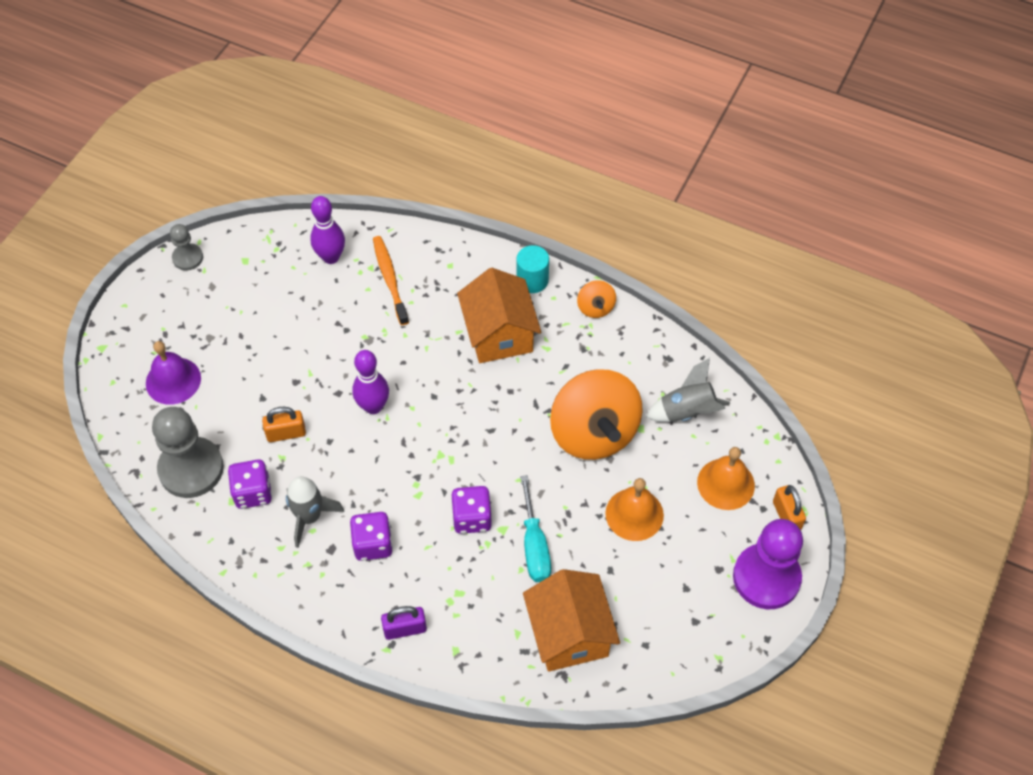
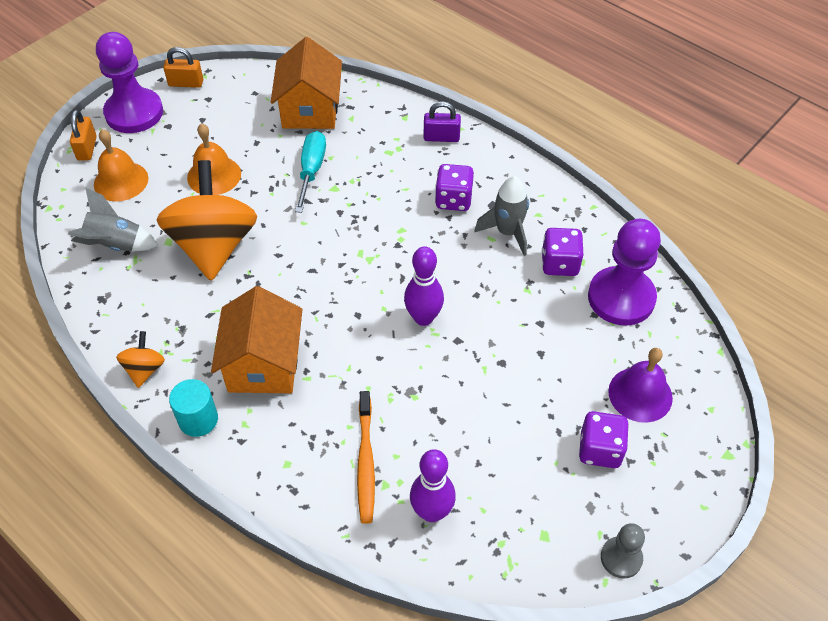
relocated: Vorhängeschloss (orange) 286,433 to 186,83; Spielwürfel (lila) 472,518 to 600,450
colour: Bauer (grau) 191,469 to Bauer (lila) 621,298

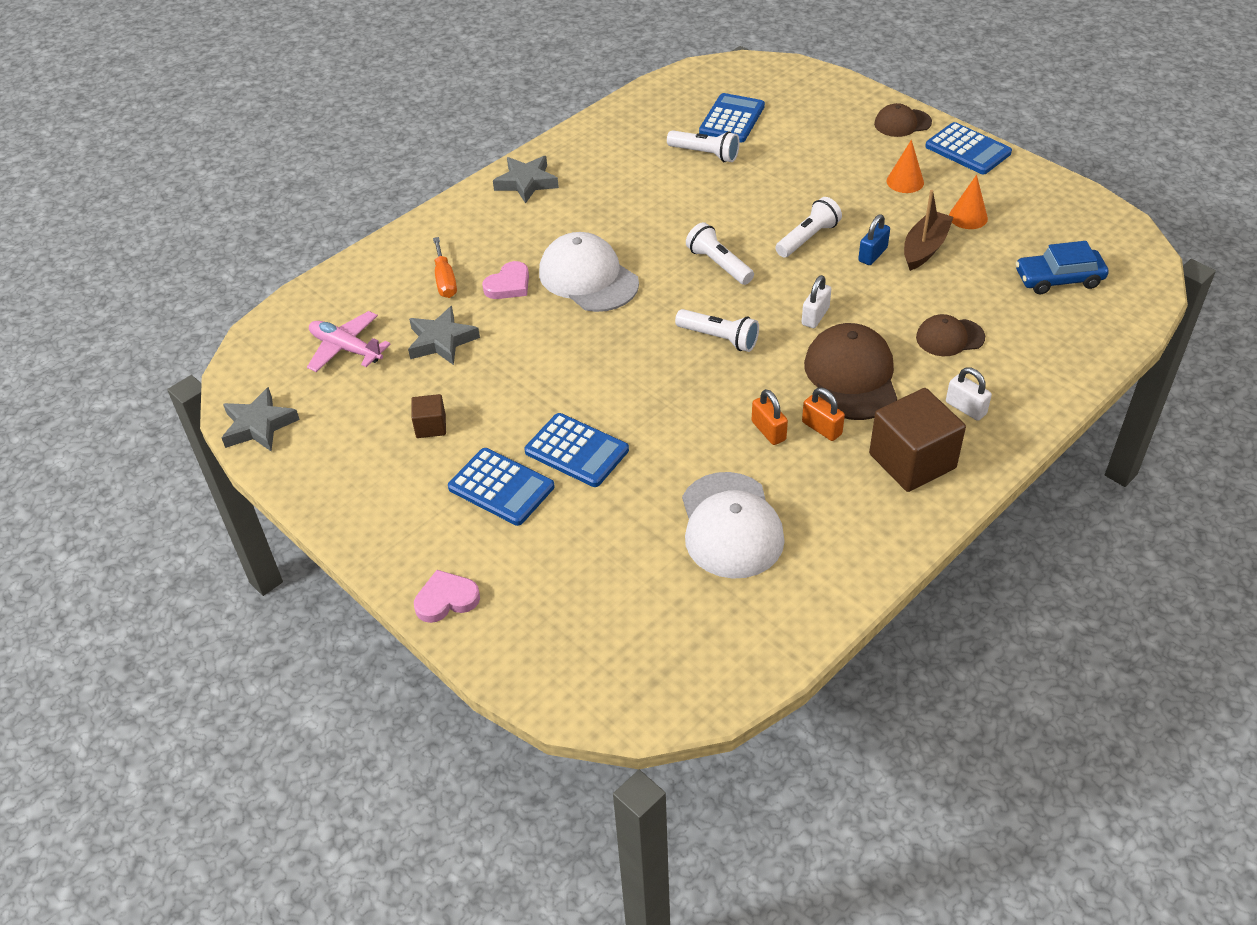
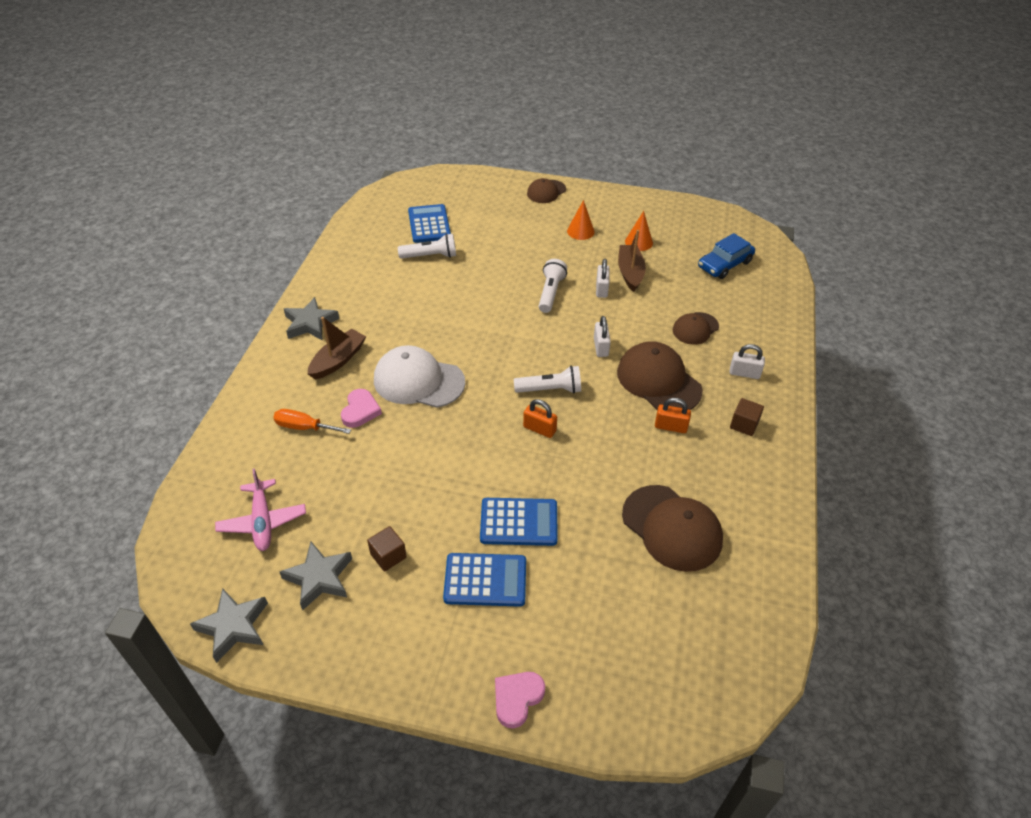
missing: Taschenlampe (weiß) 719,264; Taschenrechner (blau) 968,150
appeared: Boot (braun) 338,360
relocated: Stern (grau) 441,341 to 319,578; Vorhängeschloss (orange) 768,431 to 539,429
colour: Vorhängeschloss (blau) 872,254 to Vorhängeschloss (weiß) 601,289; Kappe (weiß) 731,525 to Kappe (braun) 672,528
spun: Flugzeug (rosa) 346,349 = 262,521 105 degrees counterclockwise; Schraubenzieher (orange) 445,280 = 304,427 150 degrees clockwise
size: Kubus (braun) 912,461 = 744,424 x0.49

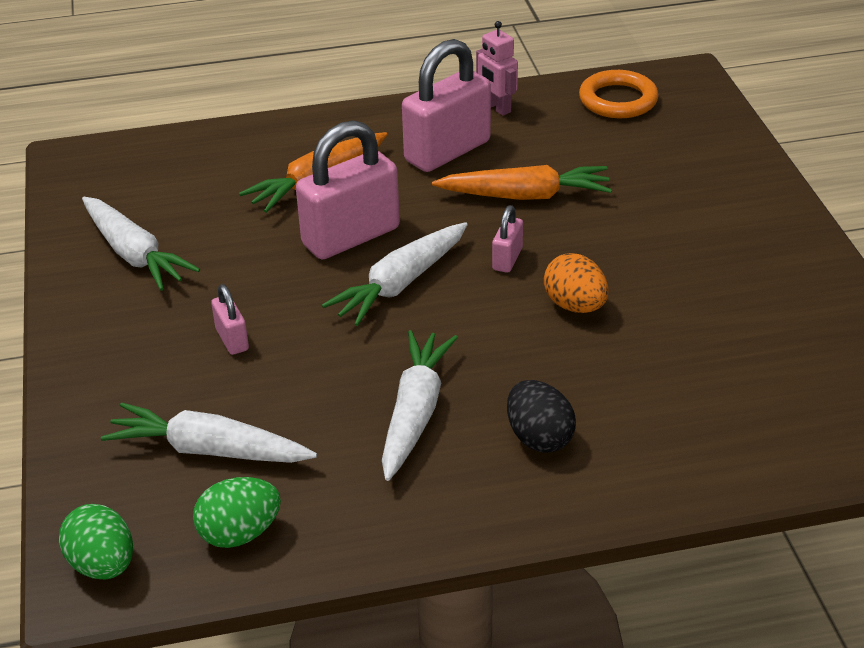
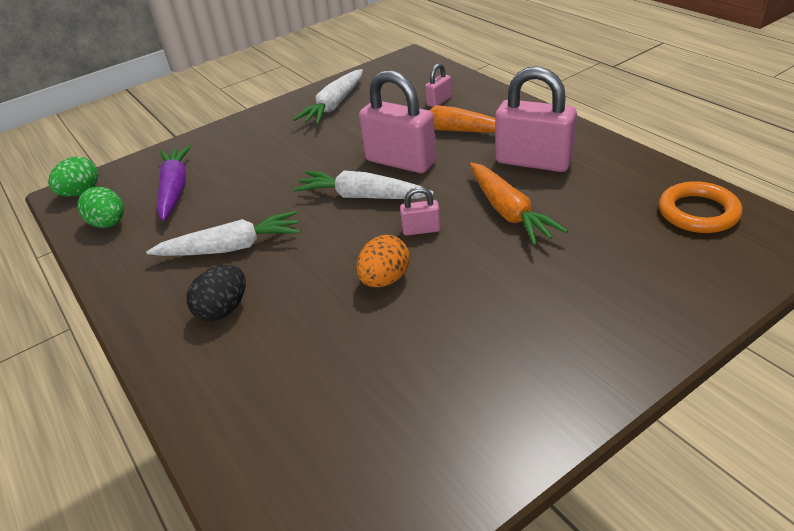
missing: Roboter (rosa) 497,108
relocated: Vorhängeschloss (rosa) 232,339 to 439,101
colour: Karotte (weiß) 209,450 to Karotte (lila) 175,189

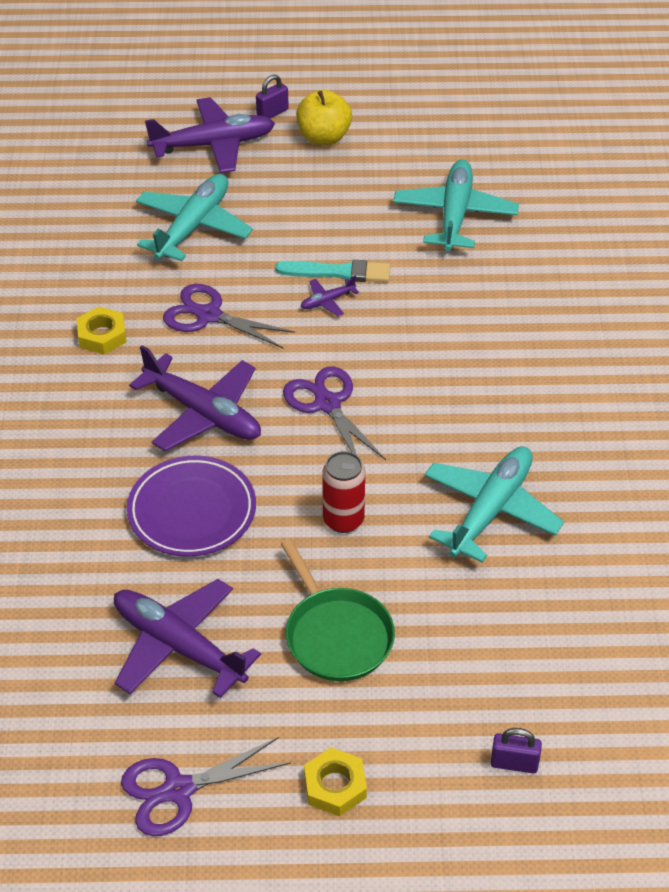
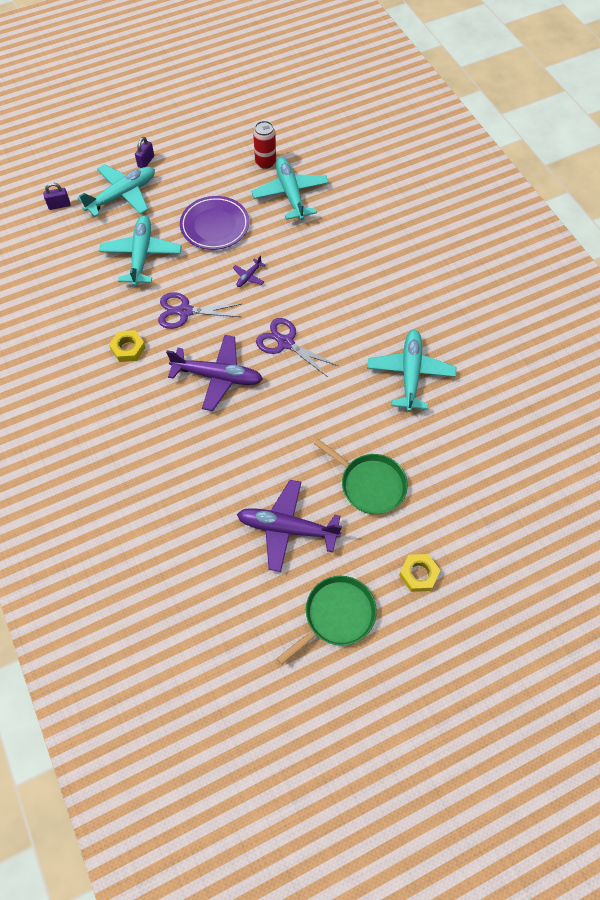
missing: Pinsel (türkis) 338,272; Apfel (gelb) 324,137
relocated: Vorhängeschloss (lila) 514,763 to 59,205; Teller (lila) 192,511 to 215,226; Dose (rot) 343,520 to 265,162
exchanged: Schere (lila) 178,790 to Pfanne (grün) 336,615
colour: Flugzeug (lila) 213,145 to Flugzeug (türkis) 122,195

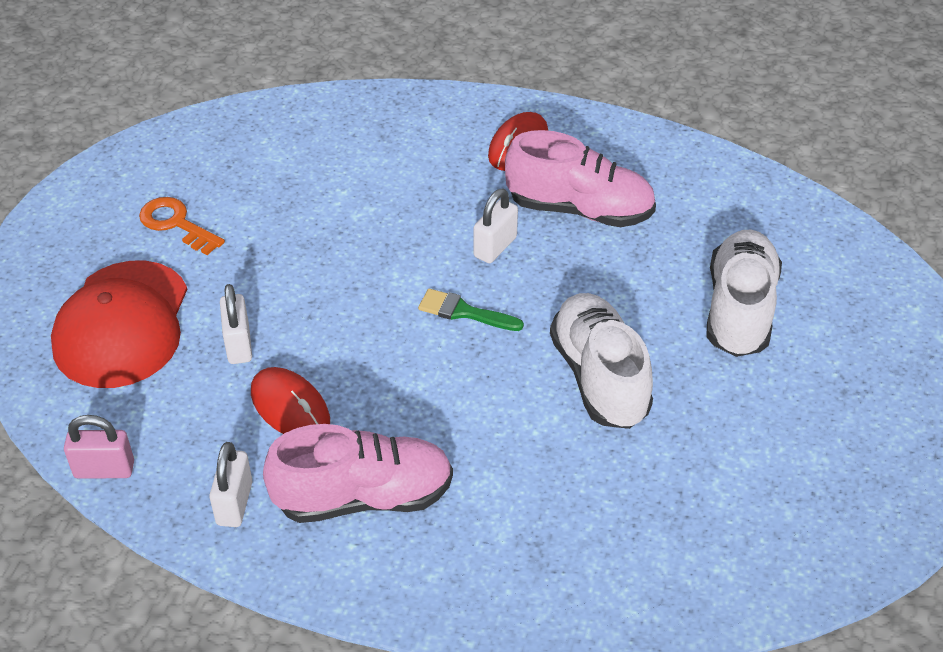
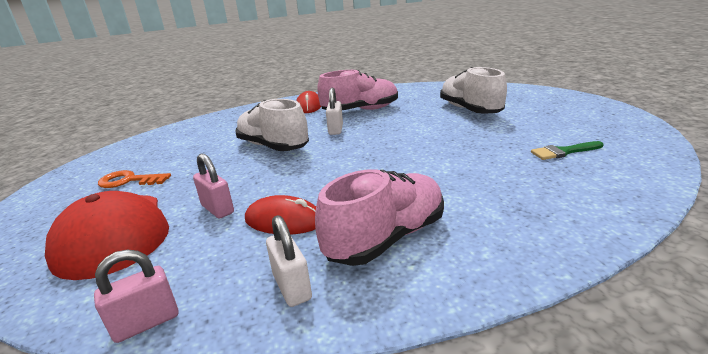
relocated: Schuh (weiß) 599,377 to 273,146; Pinsel (grün) 464,312 to 563,152
colour: Vorhängeschloss (weiß) 239,345 to Vorhängeschloss (rosa) 218,209

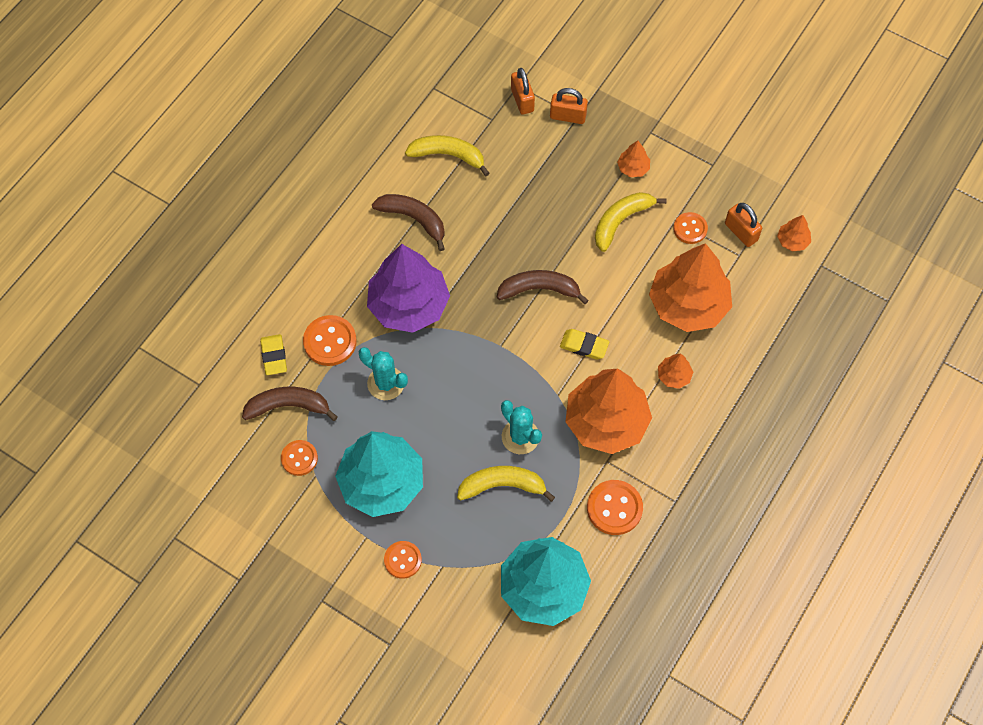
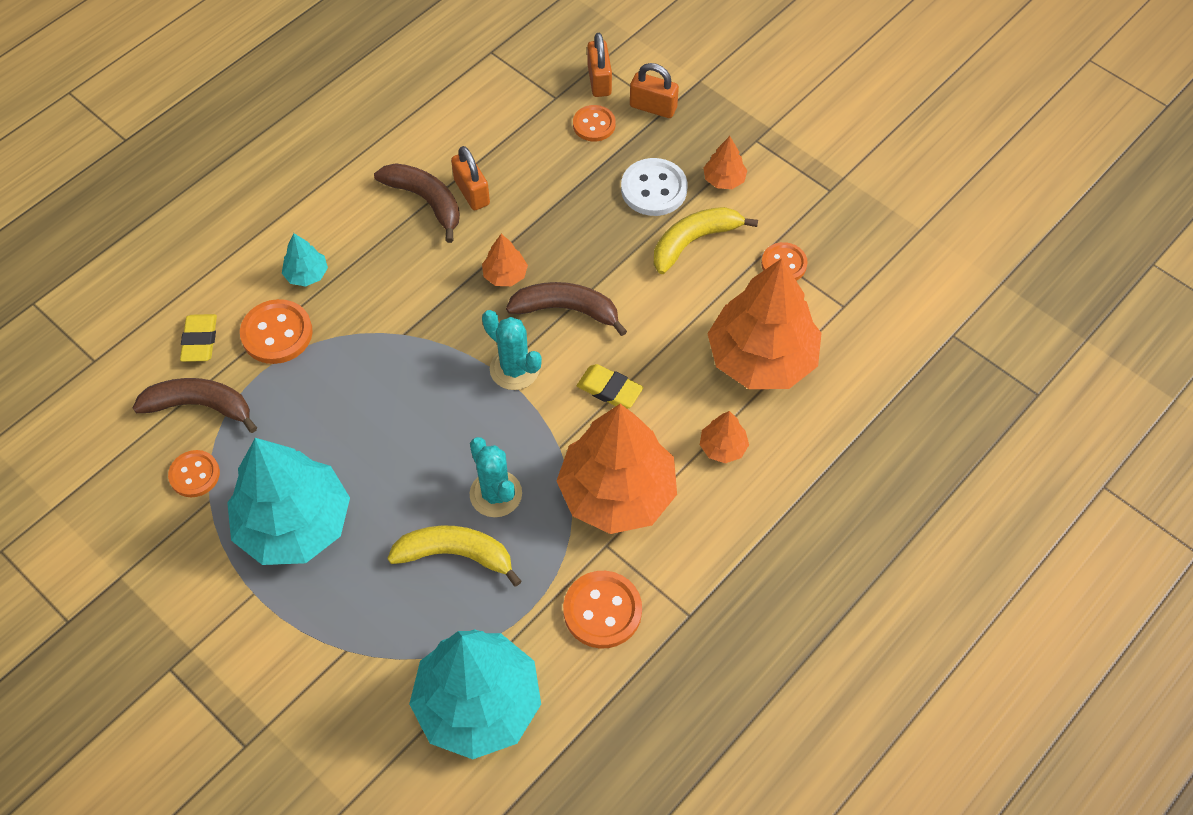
missing: Baum (lila) 408,305; Banane (gelb) 448,155
appeared: Baum (türkis) 306,274; Knopf (weiß) 654,189
relocated: Vorhängeschloss (orange) 741,232 to 472,192; Baum (orange) 792,241 to 505,275; Kaktus (türkis) 386,383 to 514,369; Knopf (orange) 403,560 to 594,125

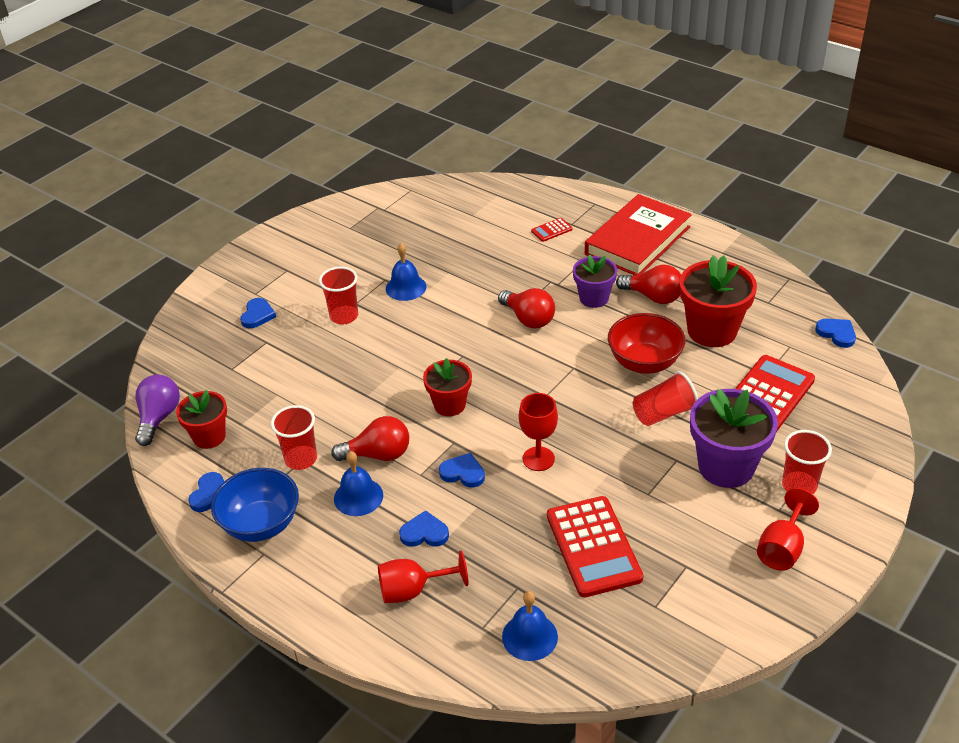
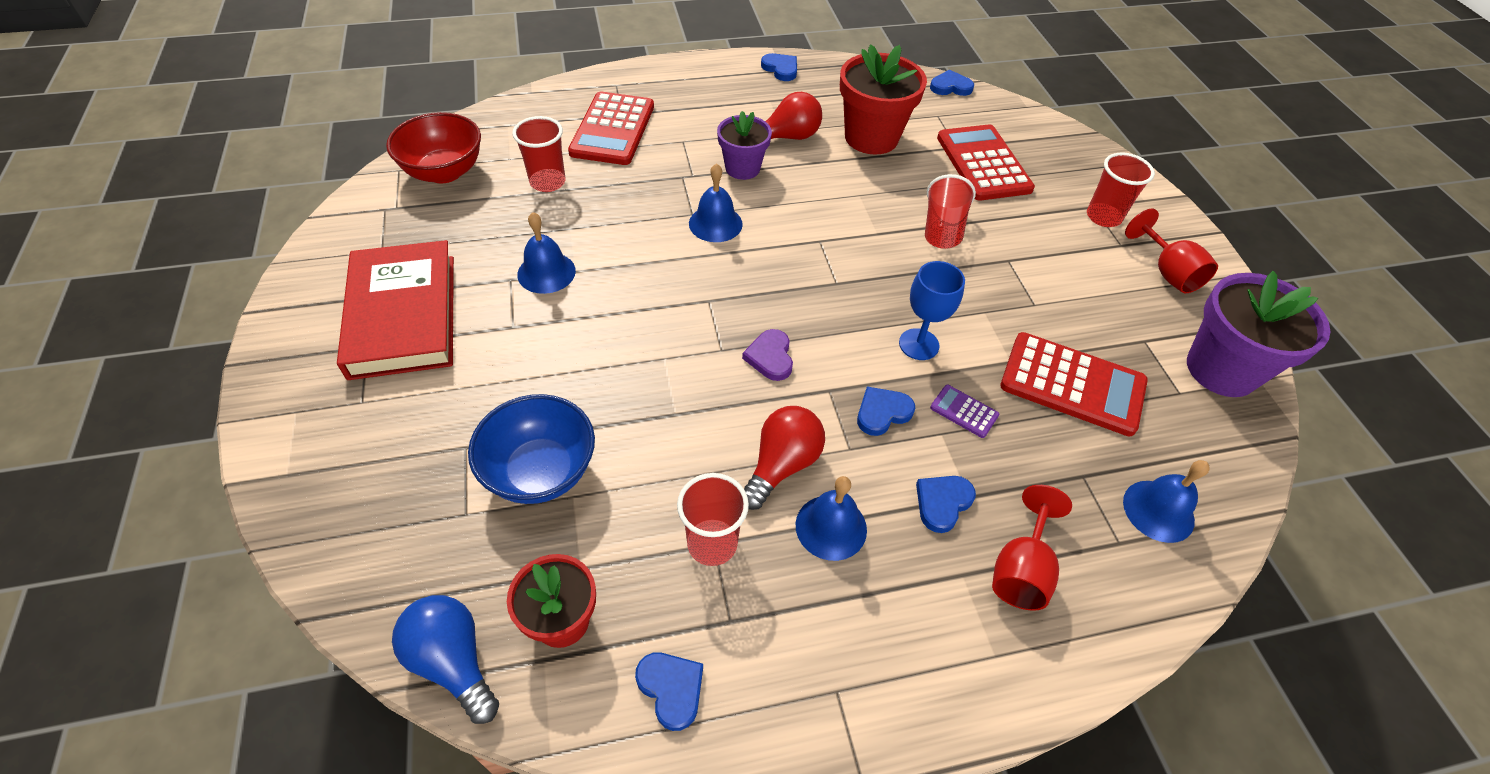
appeared: Taschenrechner (lila) 964,411
relocated: Buch (rot) 637,240 to 403,315; Schüssel (rot) 644,362 to 444,172; Schüssel (blau) 261,524 to 541,472; Becher (rot) 344,316 to 547,182; Herz (blau) 257,315 to 781,69; Blumentopf (lila) 726,467 to 1221,370
exchanged: Glühbirne (rot) 528,319 to Glocke (blau) 715,223; Blumentopf (rot) 449,405 to Herz (lila) 770,357
colour: Glühbirne (lila) 159,418 to Glühbirne (blau) 453,661; Kelch (rot) 538,459 to Kelch (blau) 919,344
size: Taschenrechner (rot) 551,230 = 612,129 x2.25

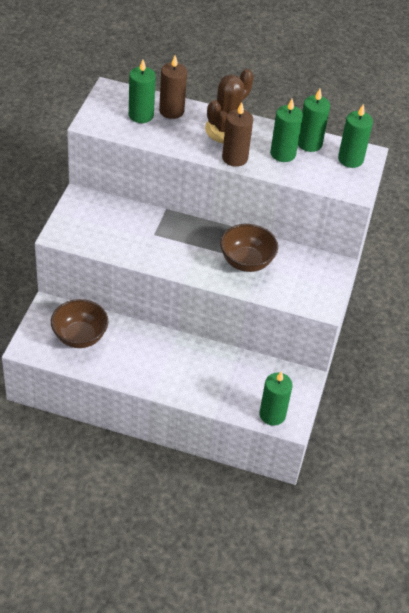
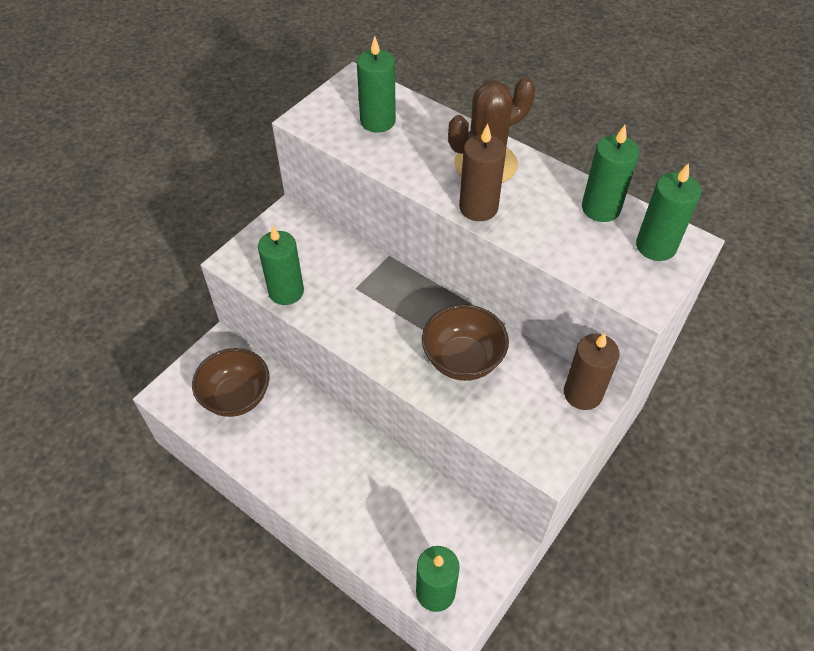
relocated: Kerze (grün) 283,154 to 286,291; Kerze (braun) 171,111 to 582,393

